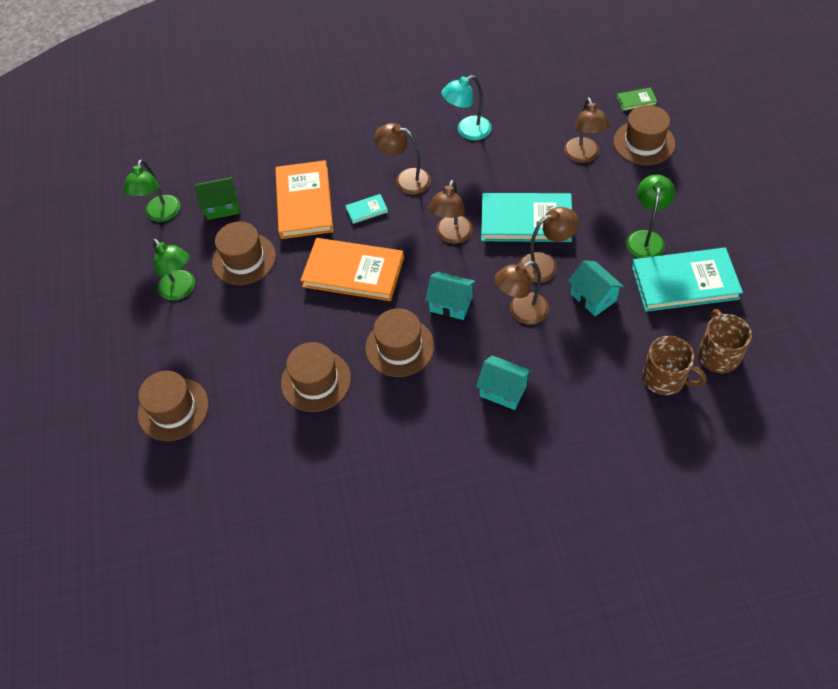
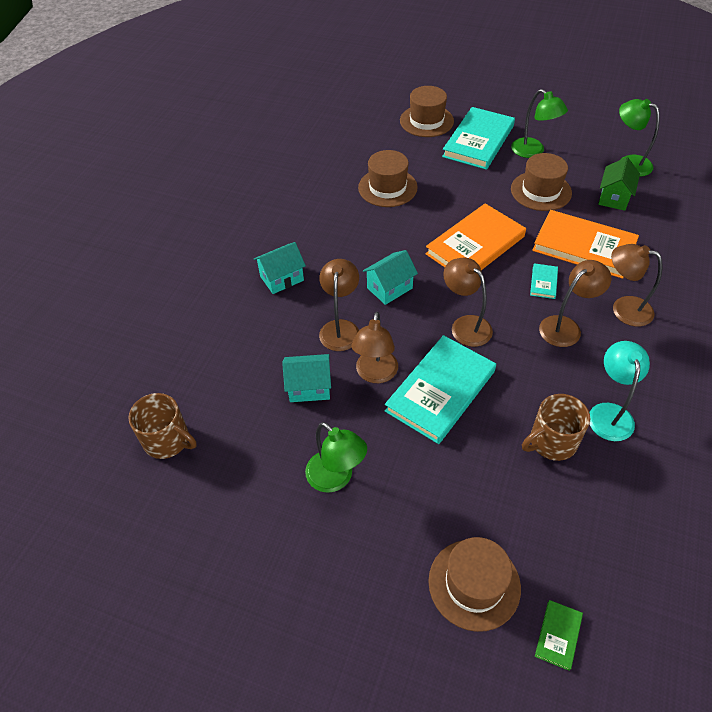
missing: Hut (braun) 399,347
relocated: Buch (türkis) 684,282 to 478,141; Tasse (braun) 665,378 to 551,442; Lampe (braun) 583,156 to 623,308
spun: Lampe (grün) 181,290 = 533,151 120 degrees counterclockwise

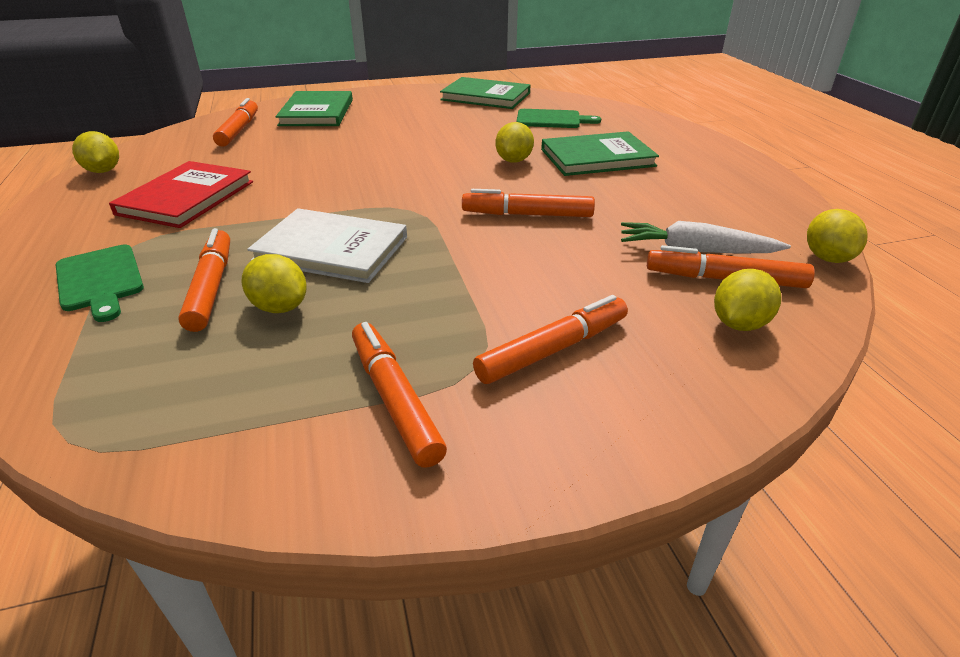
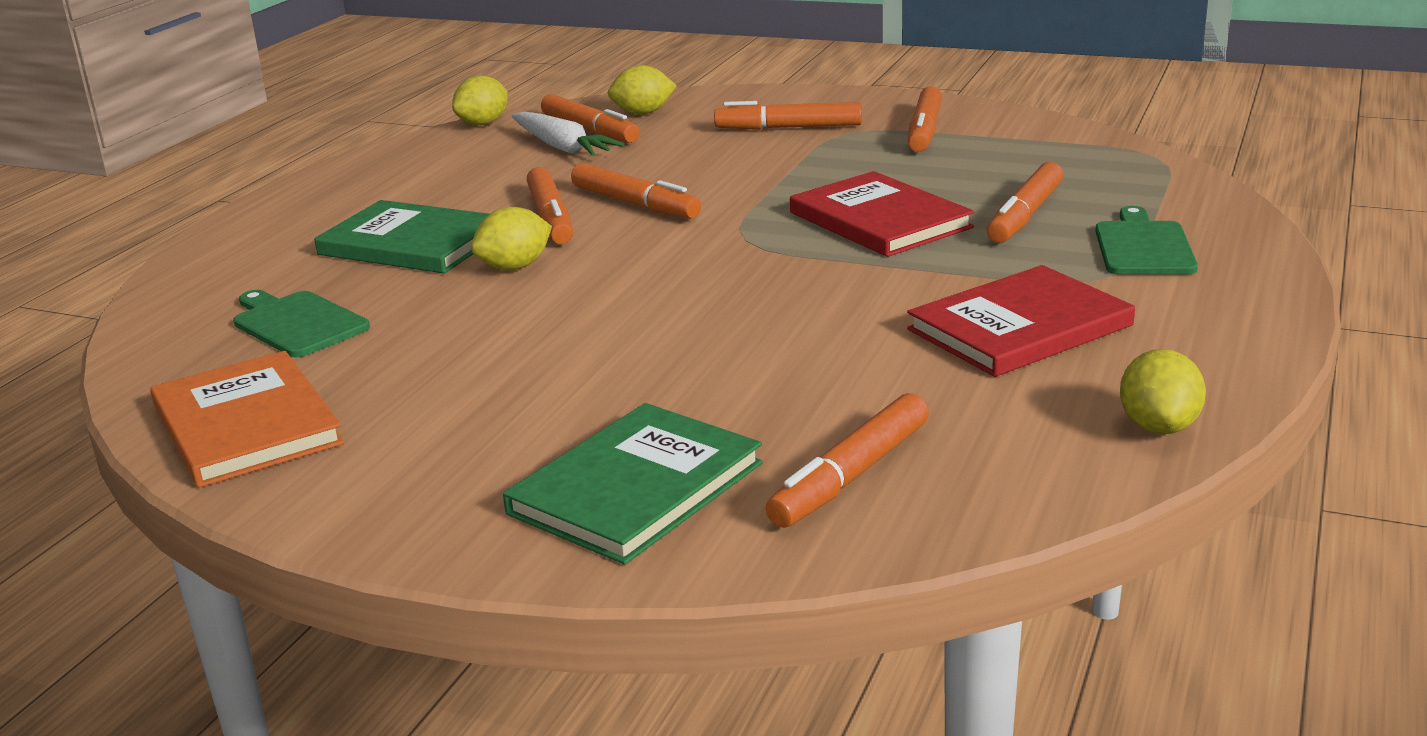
missing: Zitrone (gelb) 280,307
appeared: Filzstift (orange) 551,218
colour: Buch (grün) 486,96 to Buch (orange) 246,425; Buch (weiß) 331,249 to Buch (rot) 879,220

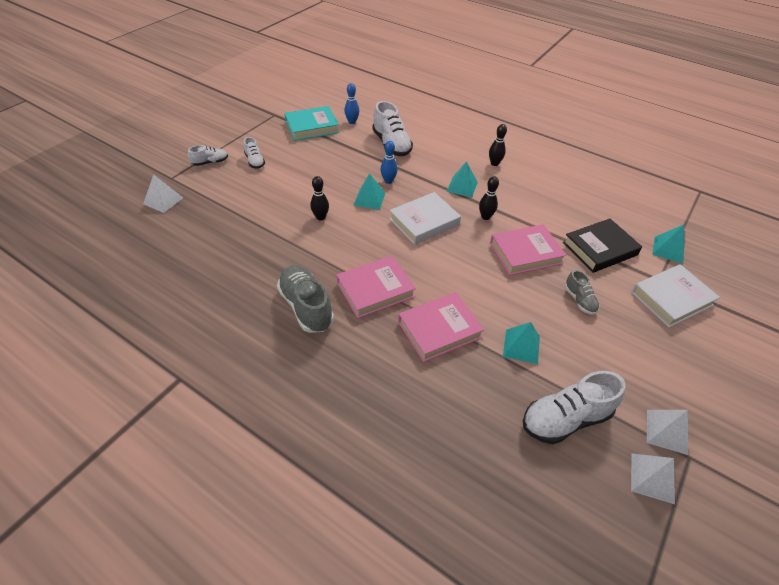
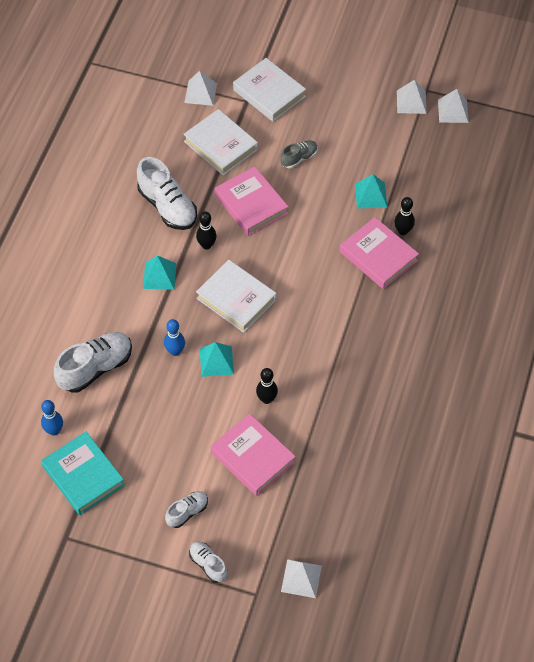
missing: Schuh (grau) 306,307
relocated: Schuh (weiß) 565,419 to 167,207; Buch (rosa) 375,290 to 252,457; Bowlingkegel (schwarz) 494,163 to 403,231
colour: Buch (schwarz) 599,249 to Buch (weiß) 221,145; Pyramide (türkis) 668,249 to Pyramide (weiß) 200,93

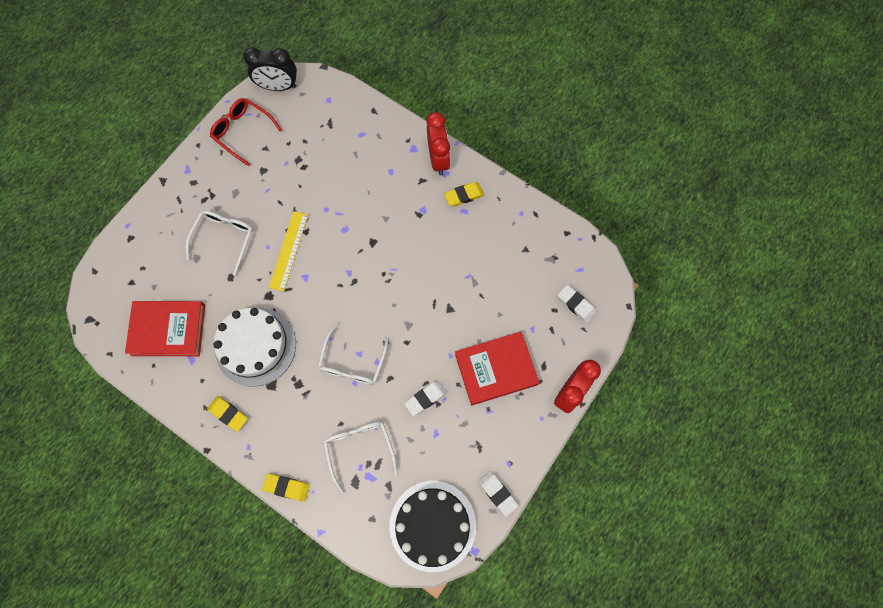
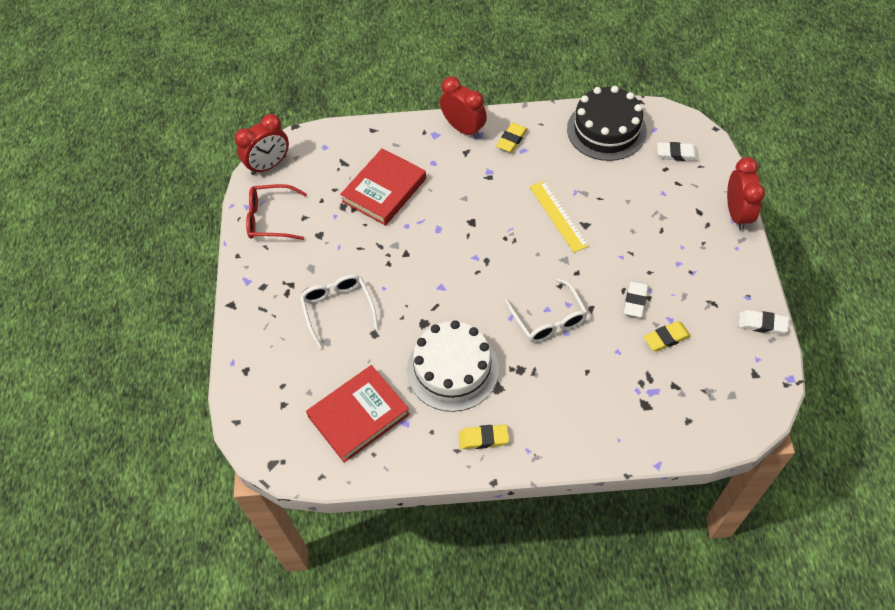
missing: Brille (weiß) 359,449
relocated: Buch (rot) 496,369 to 384,190; Lineal (gelb) 289,250 to 558,216; Kuchen (schwarz) 432,525 to 606,130; Radiergummi (gelb) 287,487 to 666,338
colour: Wecker (schwarz) 278,86 to Wecker (rot) 269,165

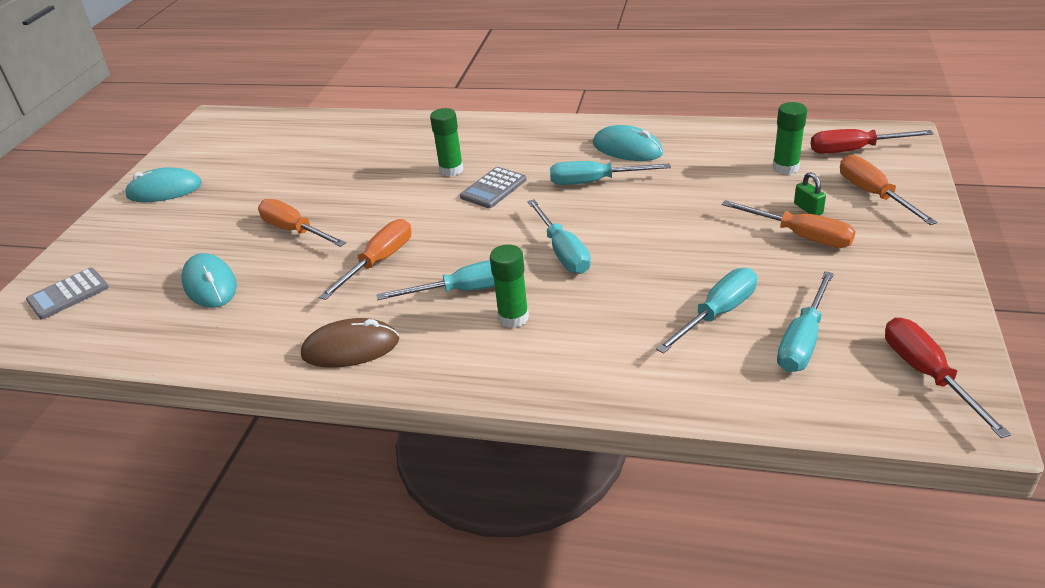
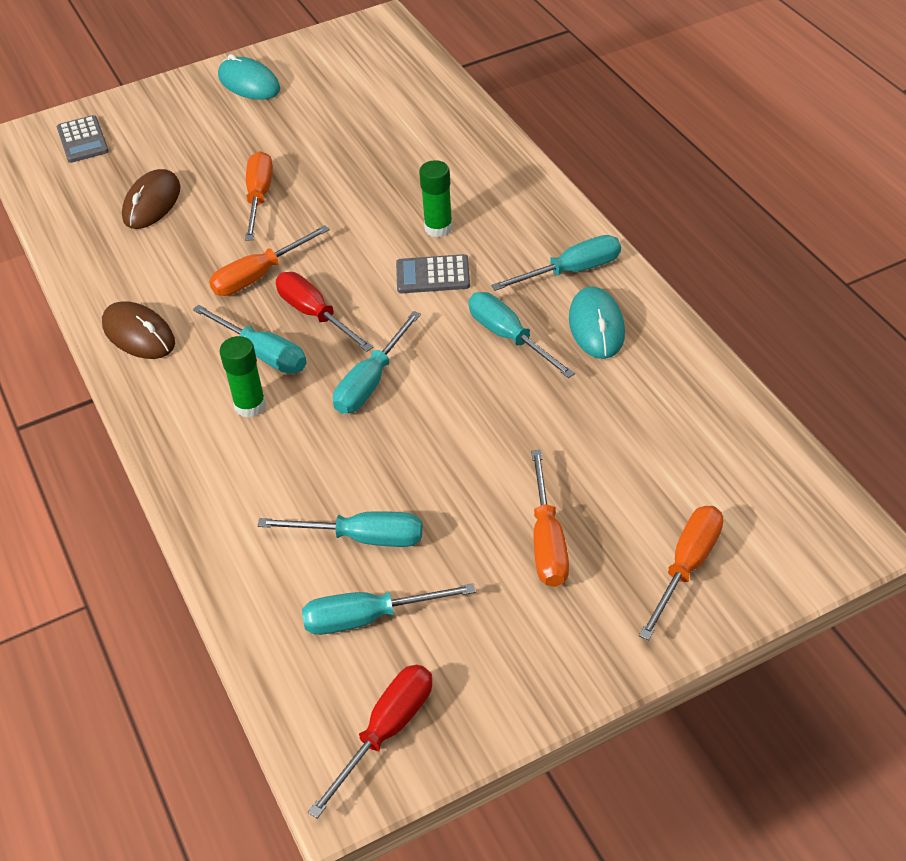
missing: Klebestift (grün) 785,168; Vorhängeschloss (grün) 808,209
appeared: Schraubenzieher (türkis) 572,271
relocated: Schraubenzieher (rot) 854,150 to 315,315
colour: Computermaus (türkis) 210,284 to Computermaus (braun) 152,203
spun: Taschenrechner (grau) 68,294 = 82,140 120 degrees counterclockwise; Schraubenzieher (orange) 379,262 = 259,276 150 degrees clockwise

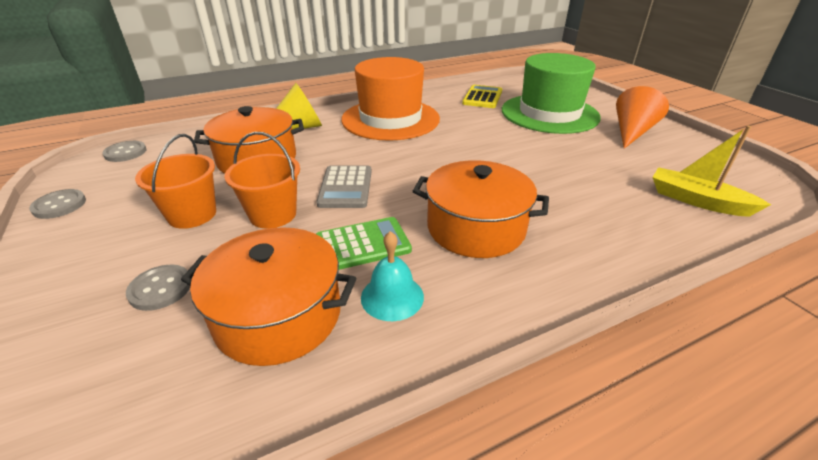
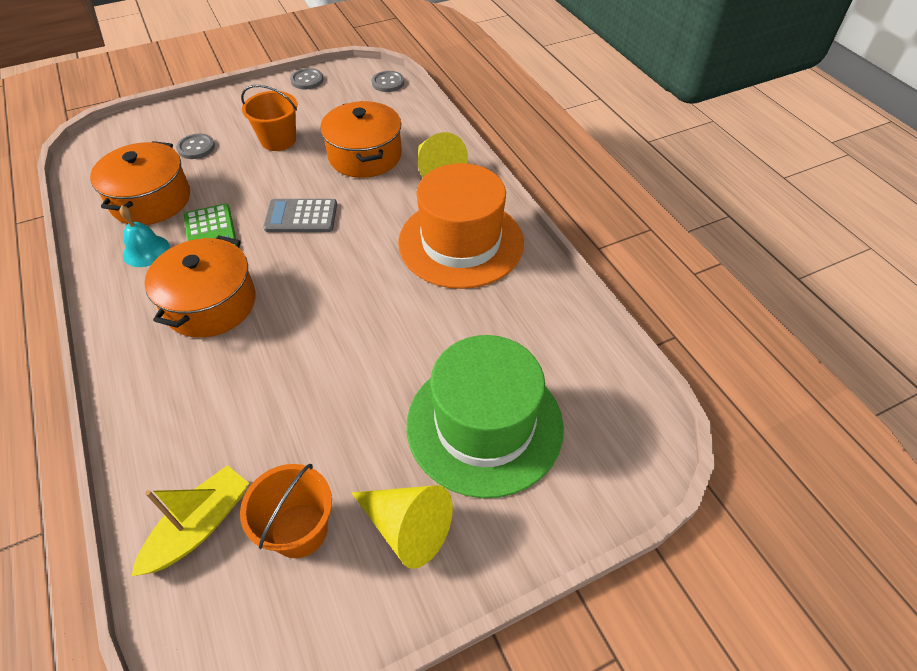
missing: Taschenrechner (gelb) 482,97
relocated: Eimer (orange) 273,215 to 299,530
colour: Kegel (orange) 631,132 to Kegel (gelb) 407,527

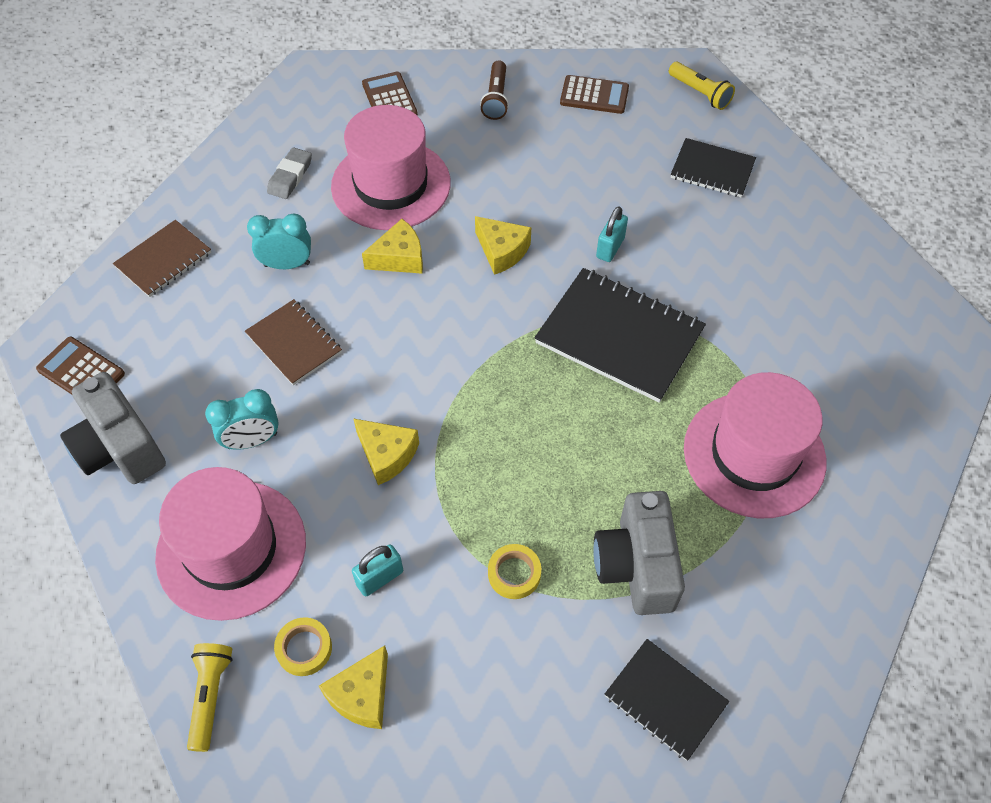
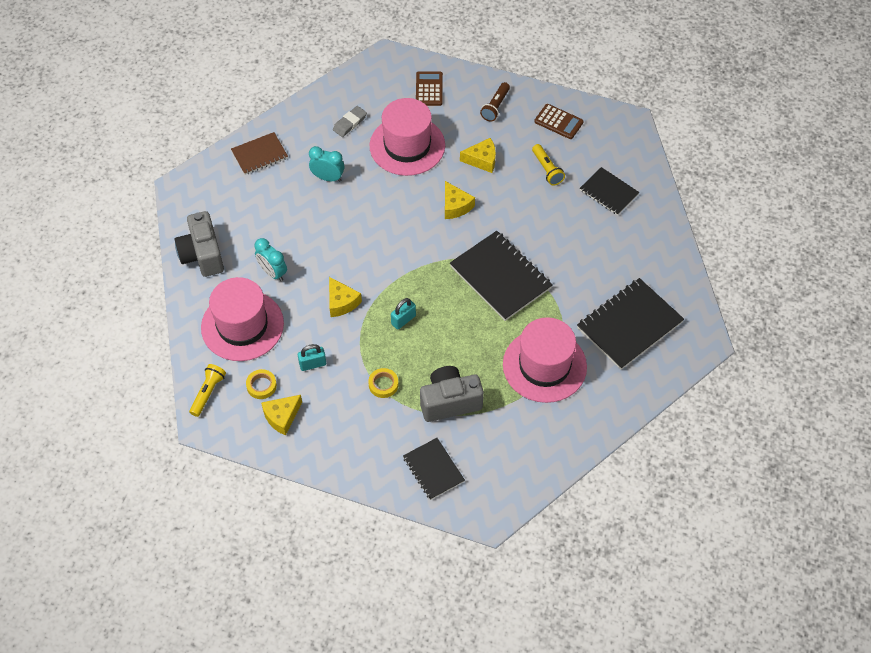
missing: Taschenrechner (braun) 81,372; Notizbuch (braun) 294,343
appeared: Notizbuch (schwarz) 629,325
relocated: Vorhängeschloss (türkis) 610,247 to 403,320; Käse (gelb) 399,258 to 482,160; Taschenlampe (gelb) 700,93 to 547,169
spun: Wecker (türkis) 252,441 = 272,272 45 degrees clockwise; Kamera (grau) 636,566 = 449,402 60 degrees clockwise

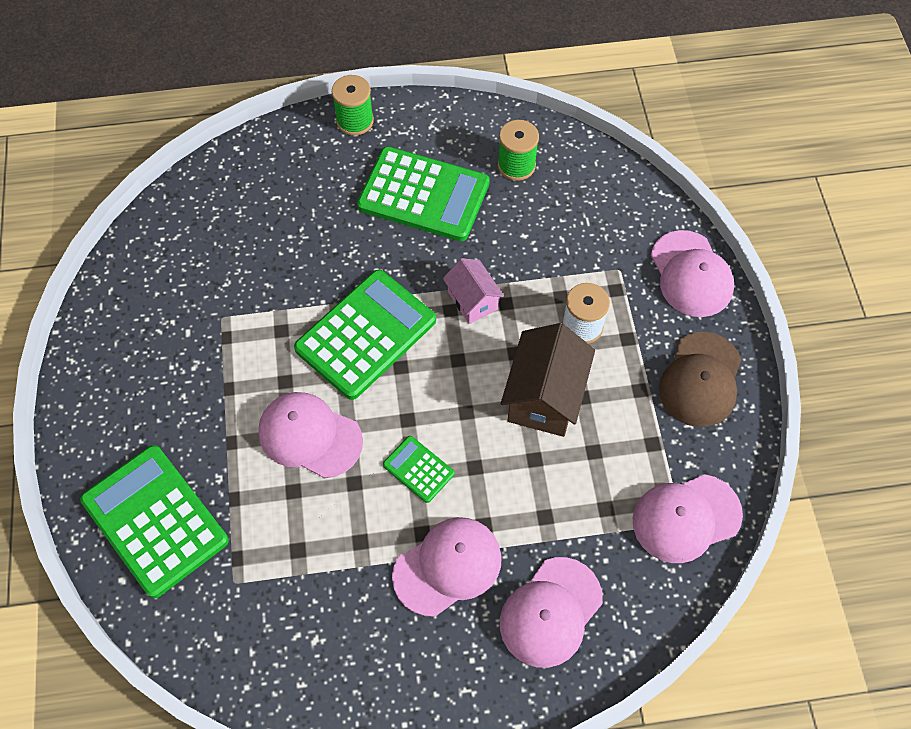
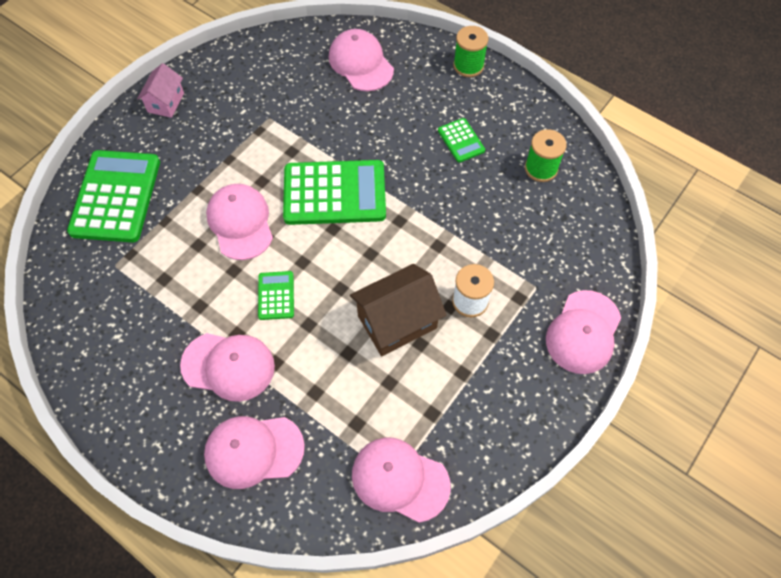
missing: Kappe (braun) 700,380
appeared: Kappe (rosa) 361,63
relocated: Haus (rosa) 472,301 to 166,102
size: Taschenrechner (grün) 424,195 = 461,140 x0.47

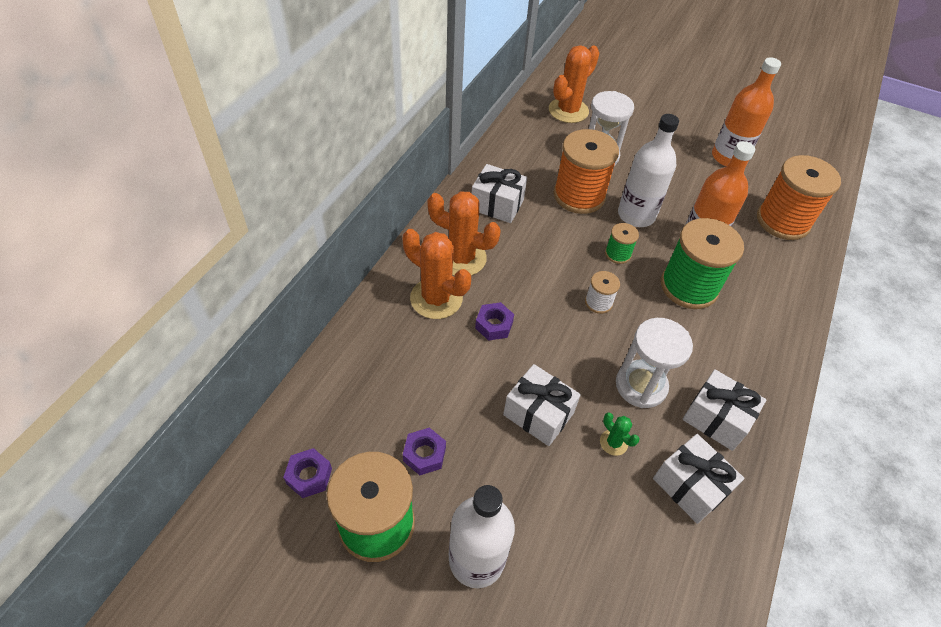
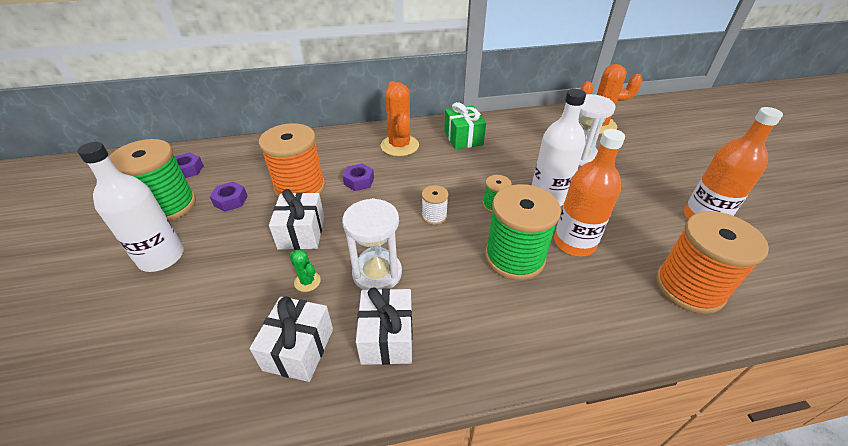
missing: Kaktus (orange) 436,298
relocated: Garnrolle (orange) 579,195 to 300,188
colour: Geschenk (weiß) 497,205 to Geschenk (grün) 463,138
spun: Kaktus (grün) 613,442 = 307,281 60 degrees counterclockwise

